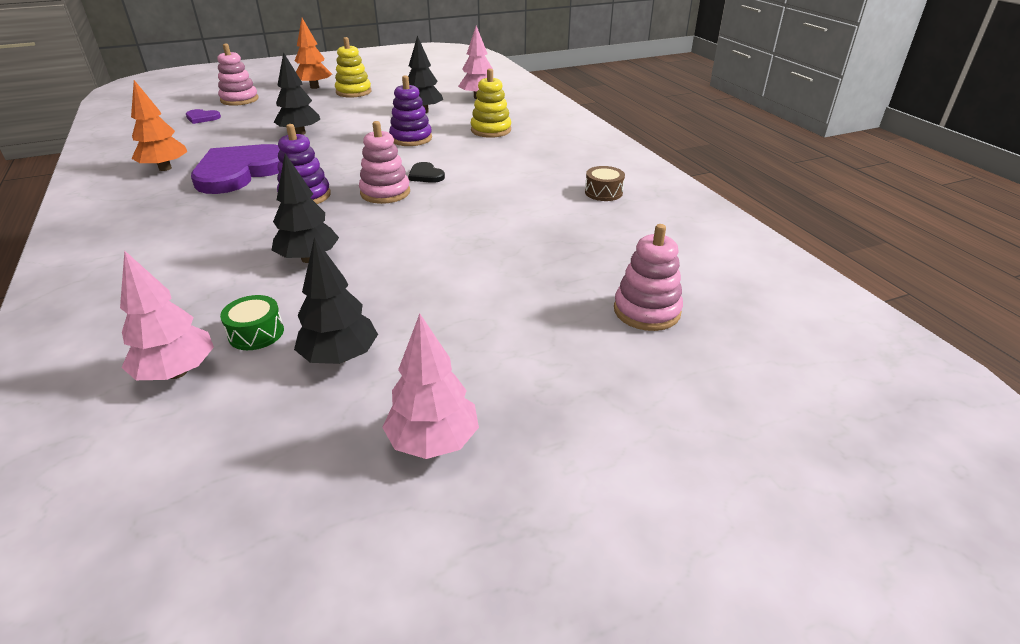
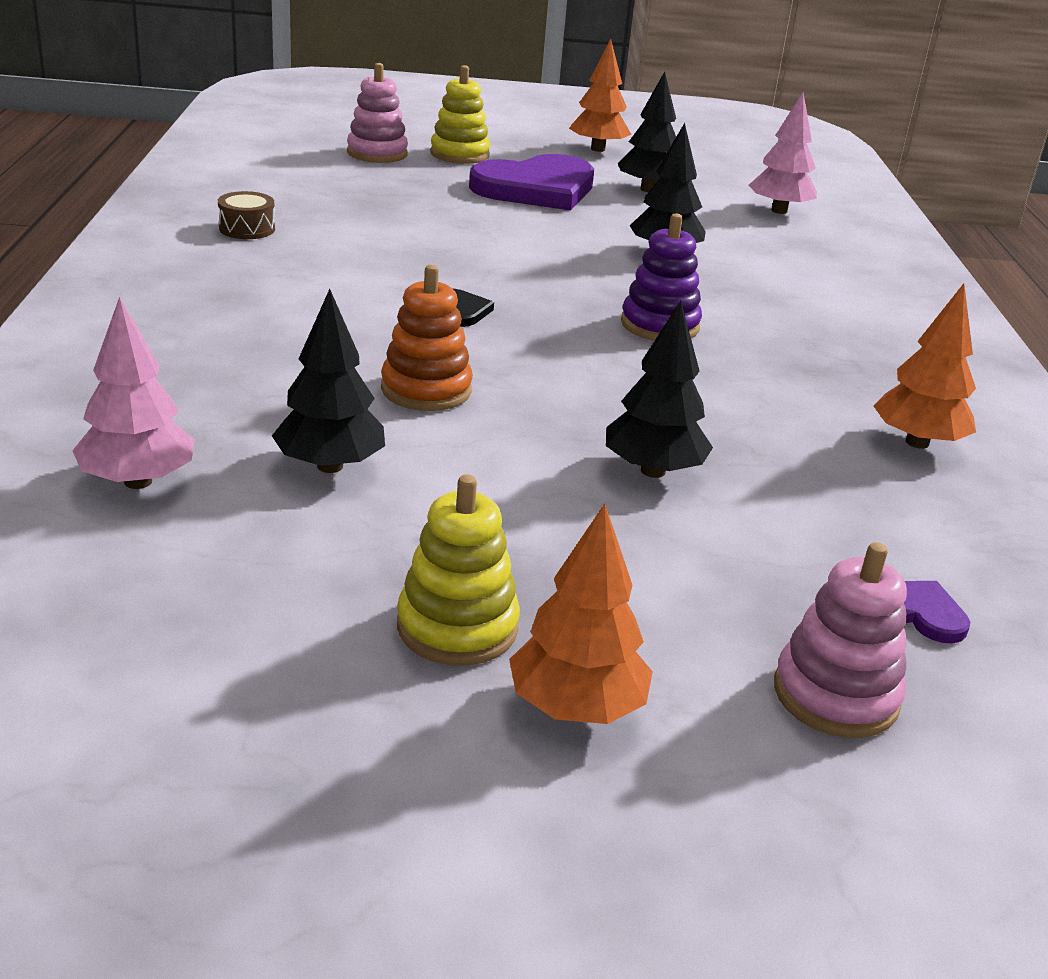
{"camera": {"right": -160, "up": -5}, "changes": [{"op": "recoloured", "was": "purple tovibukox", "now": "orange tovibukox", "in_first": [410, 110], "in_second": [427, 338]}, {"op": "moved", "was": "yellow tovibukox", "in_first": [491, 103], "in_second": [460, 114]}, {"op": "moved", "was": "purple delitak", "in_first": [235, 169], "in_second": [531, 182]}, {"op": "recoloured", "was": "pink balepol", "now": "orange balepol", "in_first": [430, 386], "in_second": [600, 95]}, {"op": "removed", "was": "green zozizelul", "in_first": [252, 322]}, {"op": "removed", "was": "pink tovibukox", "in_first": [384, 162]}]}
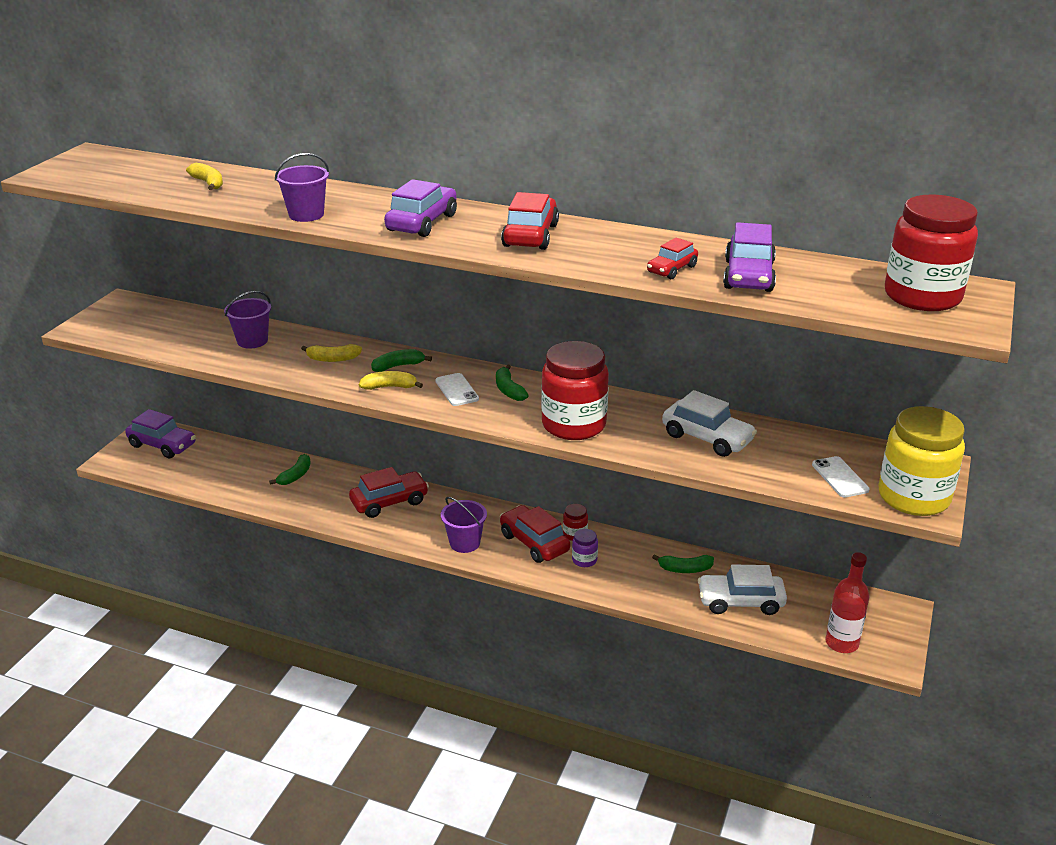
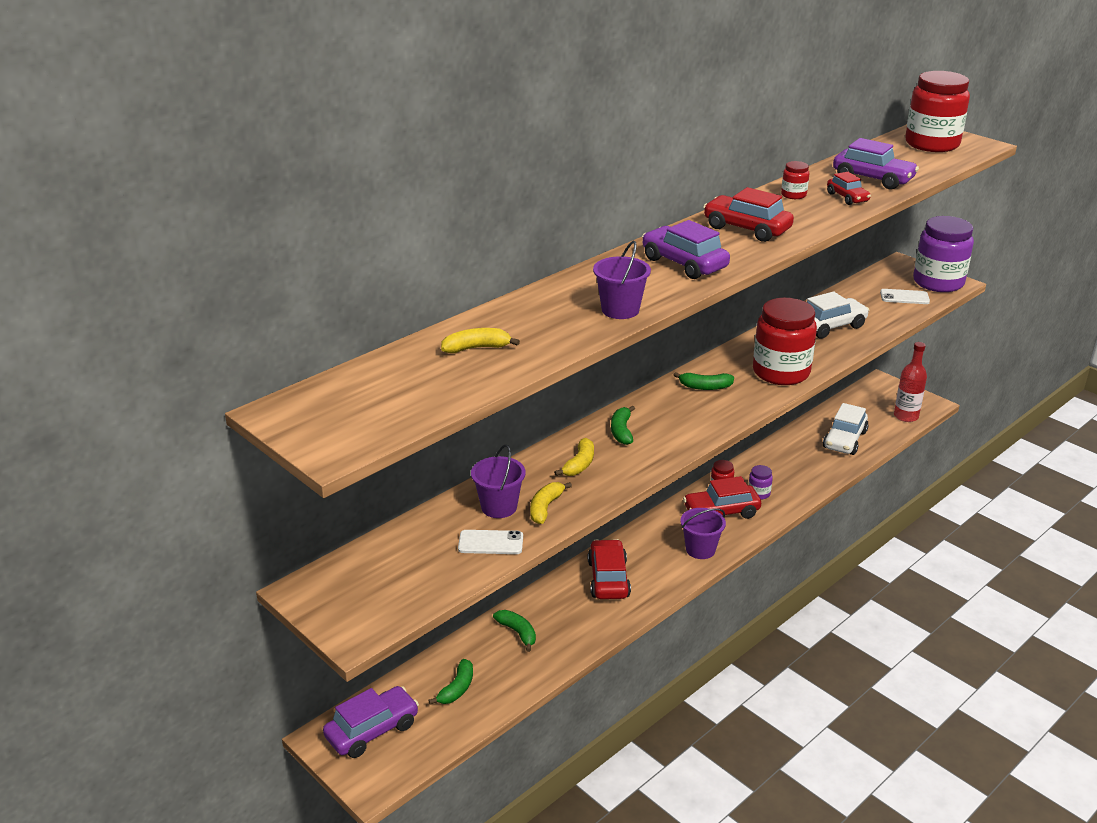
{"camera": {"right": -65, "up": 0}, "changes": [{"op": "moved", "was": "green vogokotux", "in_first": [683, 563], "in_second": [450, 682]}, {"op": "moved", "was": "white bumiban", "in_first": [457, 389], "in_second": [490, 542]}, {"op": "moved", "was": "yellow vogokotux", "in_first": [391, 380], "in_second": [551, 503]}, {"op": "added", "now": "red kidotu", "in_second": [795, 180]}, {"op": "recoloured", "was": "yellow kidotu", "now": "purple kidotu", "in_first": [921, 461], "in_second": [943, 254]}]}
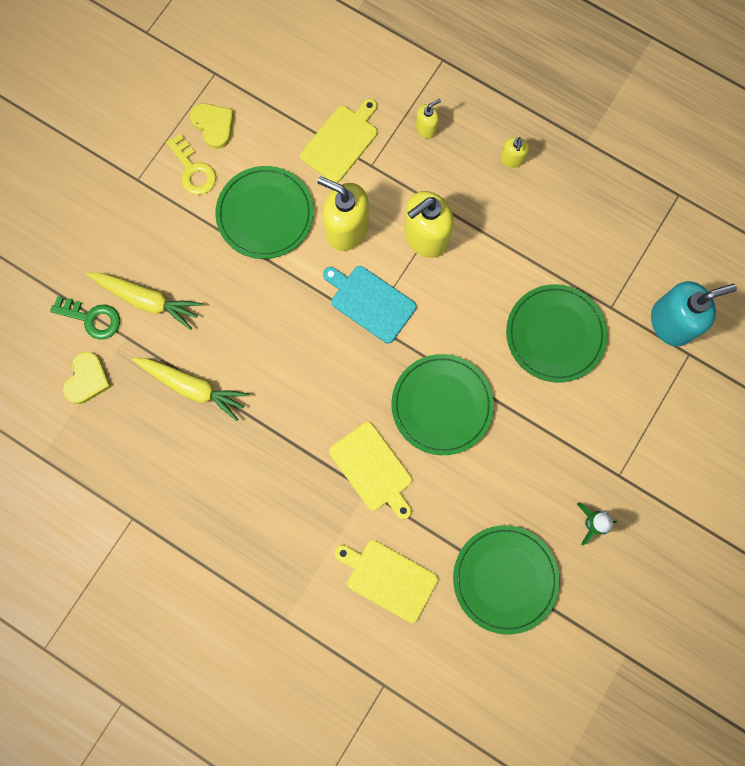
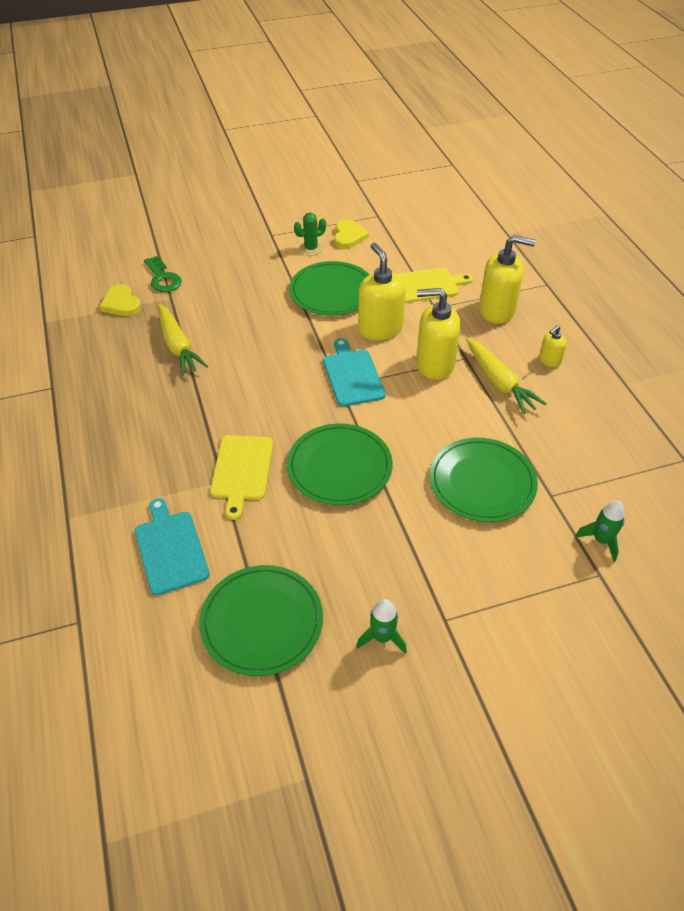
{"camera": {"right": 40, "up": -30}, "changes": [{"op": "turned", "was": "yellow delitak", "in_first": [87, 378], "in_second": [120, 300], "clockwise": 90}, {"op": "recoloured", "was": "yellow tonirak", "now": "turquoise tonirak", "in_first": [386, 581], "in_second": [172, 546]}, {"op": "replaced", "was": "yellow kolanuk", "now": "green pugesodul", "in_first": [191, 164], "in_second": [310, 234]}, {"op": "moved", "was": "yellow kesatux", "in_first": [144, 301], "in_second": [506, 376]}, {"op": "resized", "was": "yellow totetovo", "in_first": [428, 119], "in_second": [507, 279], "ratio": 2.03}, {"op": "replaced", "was": "turquoise totetovo", "now": "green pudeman", "in_first": [694, 314], "in_second": [600, 531]}]}
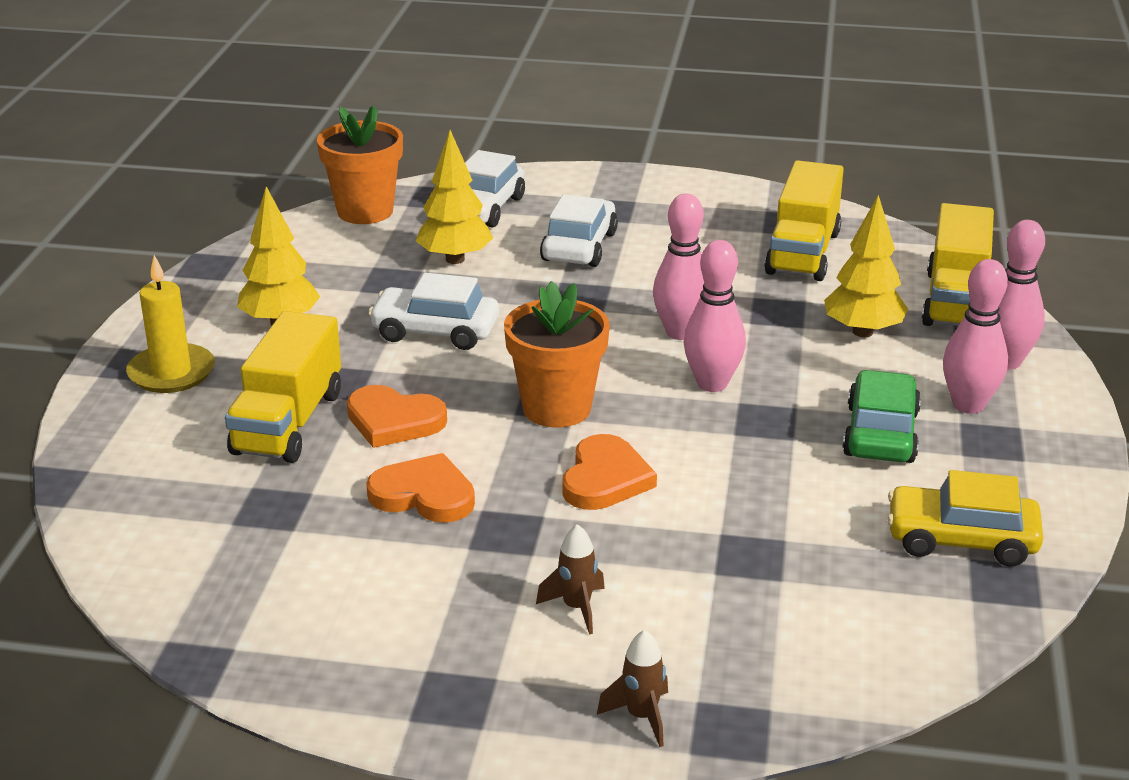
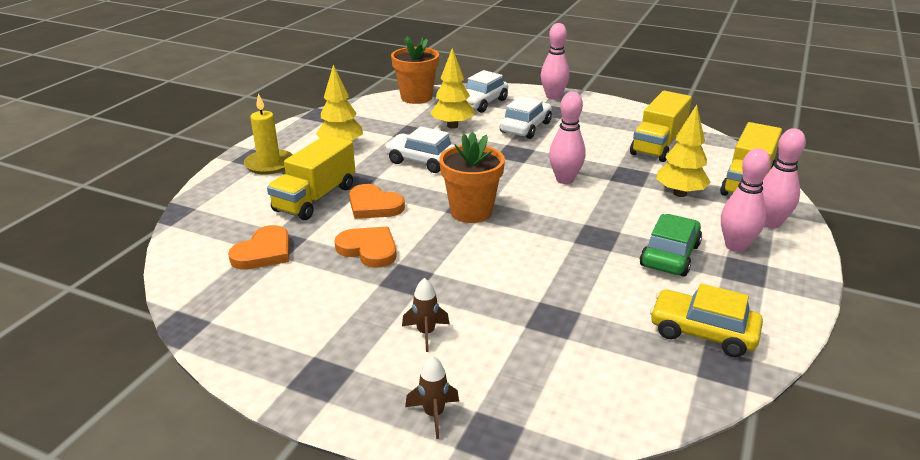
{"camera": {"right": 15, "up": 0}, "changes": [{"op": "moved", "was": "orange delitak", "in_first": [609, 472], "in_second": [258, 247]}, {"op": "moved", "was": "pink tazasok", "in_first": [714, 316], "in_second": [555, 61]}]}
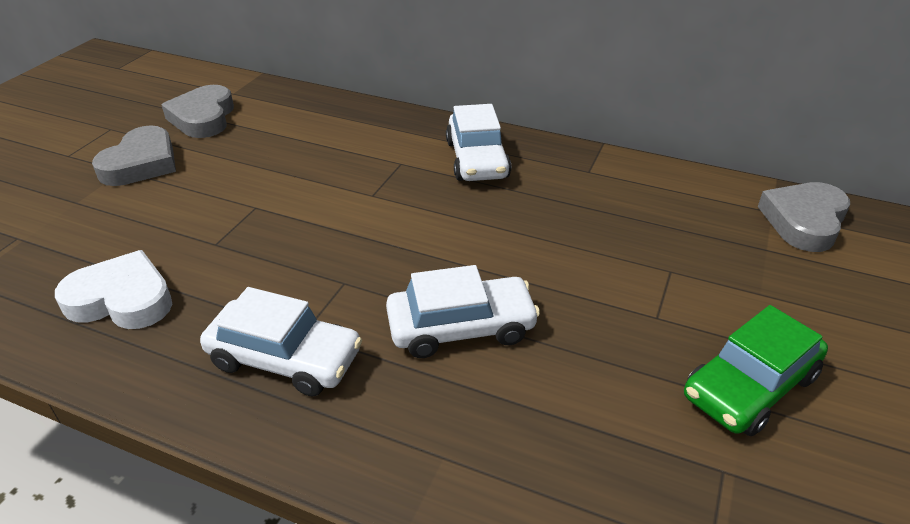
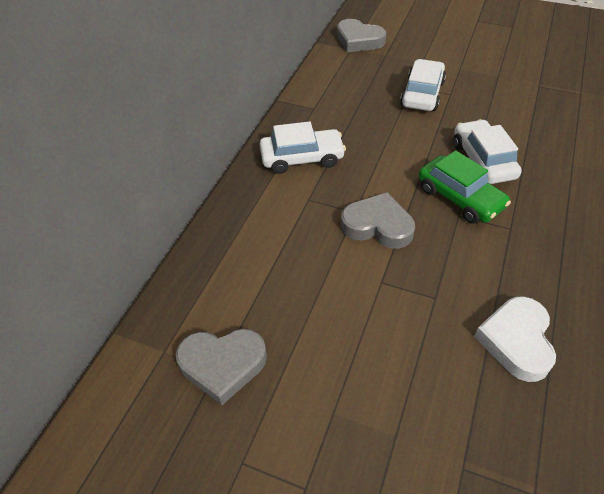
{"camera": {"right": -90, "up": 10}, "changes": [{"op": "moved", "was": "grey delitak", "in_first": [134, 155], "in_second": [378, 220]}, {"op": "moved", "was": "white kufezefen", "in_first": [281, 342], "in_second": [423, 85]}, {"op": "moved", "was": "green kufezefen", "in_first": [756, 370], "in_second": [465, 187]}]}
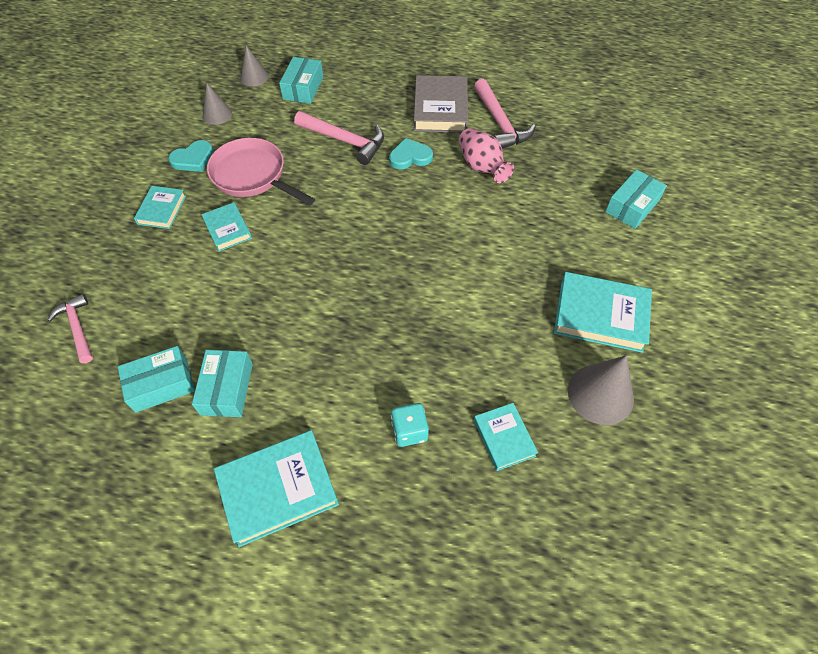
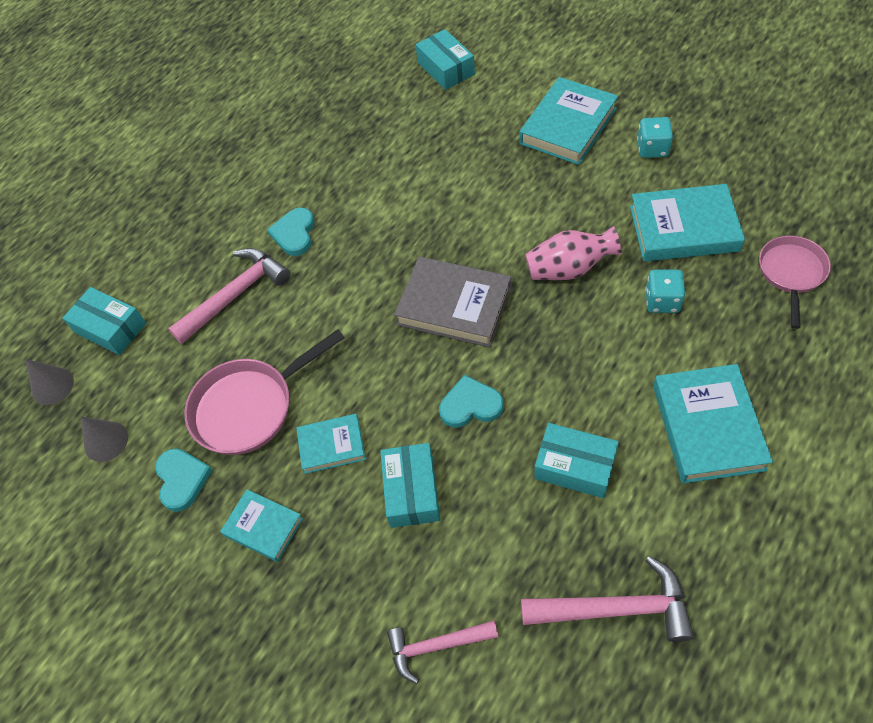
{"camera": {"right": -65, "up": 0}, "changes": [{"op": "moved", "was": "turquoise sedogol", "in_first": [156, 379], "in_second": [410, 485]}, {"op": "moved", "was": "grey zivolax", "in_first": [441, 104], "in_second": [452, 302]}, {"op": "added", "now": "turquoise delitak", "in_second": [471, 401]}, {"op": "moved", "was": "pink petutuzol", "in_first": [505, 114], "in_second": [607, 599]}, {"op": "moved", "was": "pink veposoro", "in_first": [486, 155], "in_second": [573, 253]}, {"op": "resized", "was": "turquoise zivolax", "in_first": [506, 437], "in_second": [687, 222], "ratio": 1.72}, {"op": "replaced", "was": "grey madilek", "now": "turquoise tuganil", "in_first": [601, 390], "in_second": [655, 137]}, {"op": "added", "now": "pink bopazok", "in_second": [795, 282]}]}
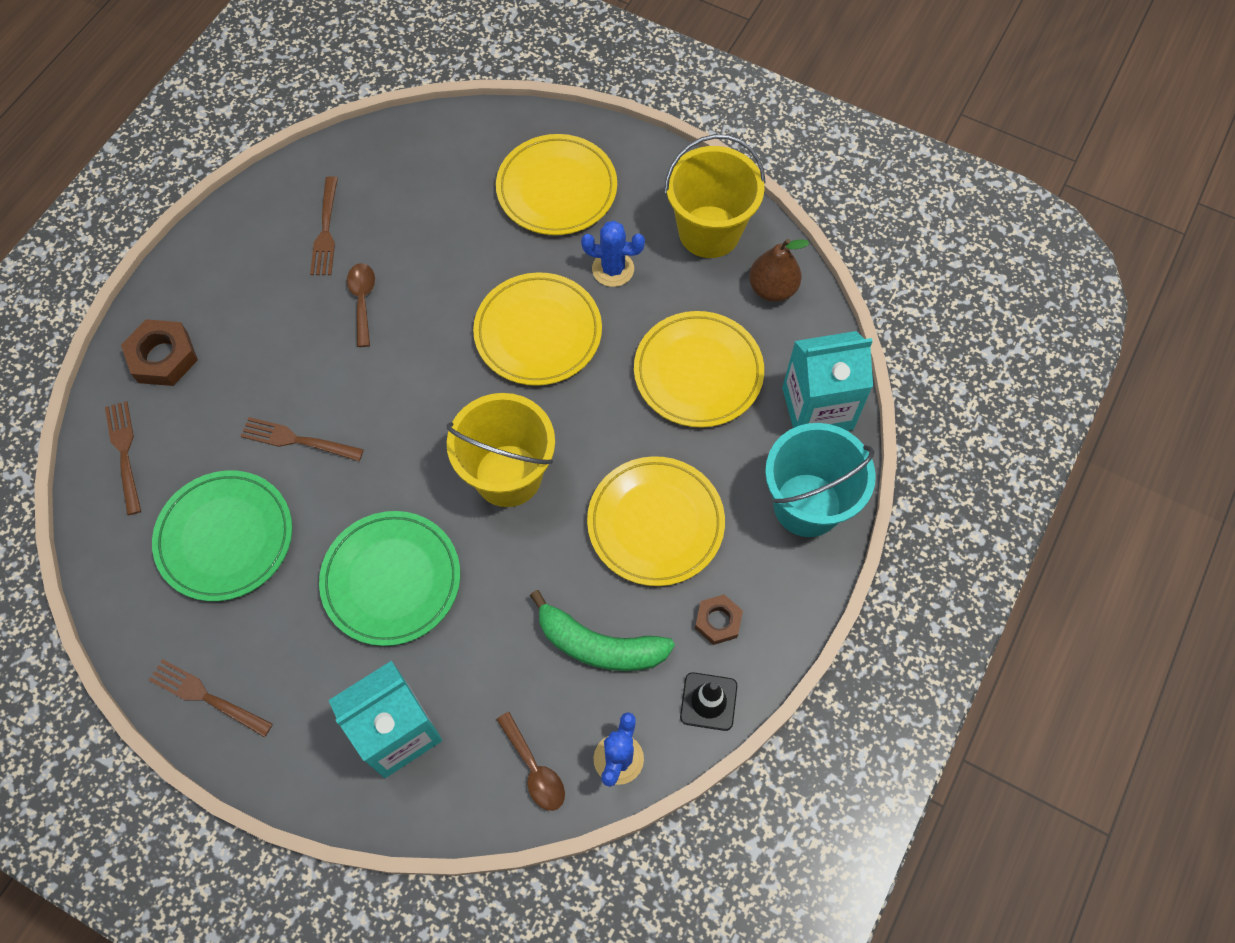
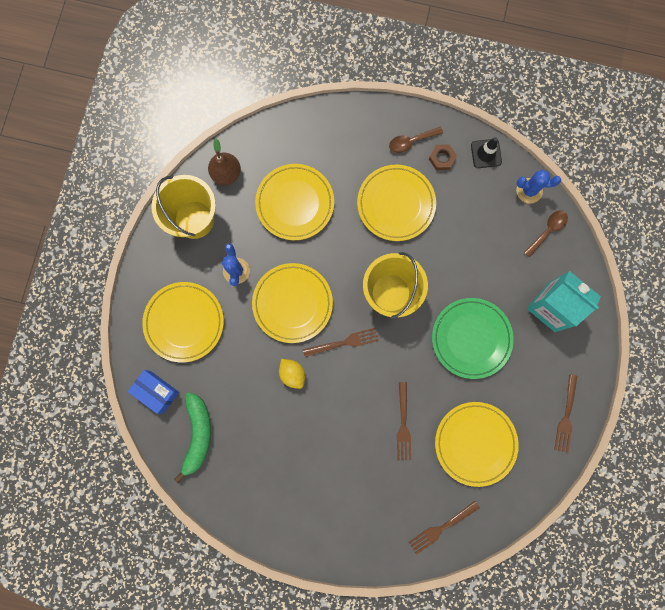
{"camera": {"right": -105, "up": 15}, "changes": [{"op": "added", "now": "blue sedogol", "in_second": [153, 392]}, {"op": "moved", "was": "green vogokotux", "in_first": [602, 630], "in_second": [192, 437]}, {"op": "added", "now": "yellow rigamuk", "in_second": [292, 374]}, {"op": "moved", "was": "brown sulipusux", "in_first": [324, 225], "in_second": [341, 342]}, {"op": "moved", "was": "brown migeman", "in_first": [361, 305], "in_second": [416, 140]}, {"op": "recoloured", "was": "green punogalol", "now": "yellow punogalol", "in_first": [222, 535], "in_second": [477, 444]}, {"op": "removed", "was": "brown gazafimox", "in_first": [159, 352]}, {"op": "removed", "was": "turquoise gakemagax", "in_first": [820, 480]}, {"op": "removed", "was": "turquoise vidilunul", "in_first": [827, 381]}]}
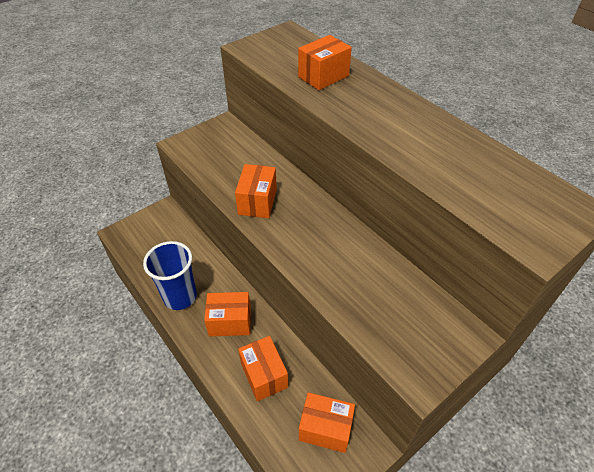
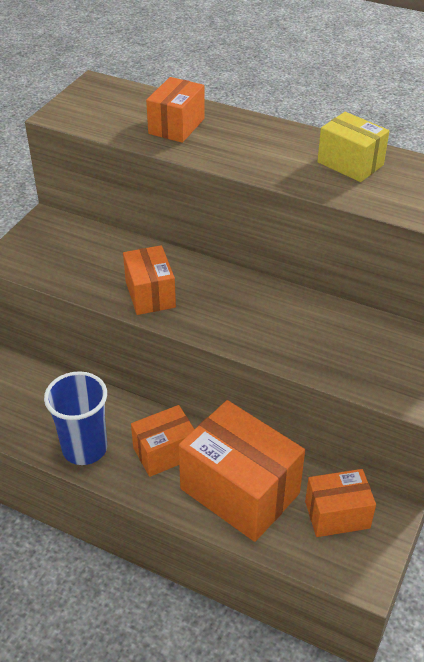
{"camera": {"right": -25, "up": -5}, "changes": [{"op": "resized", "was": "orange sedogol", "in_first": [263, 368], "in_second": [241, 471], "ratio": 1.76}, {"op": "added", "now": "yellow sedogol", "in_second": [353, 147]}]}
